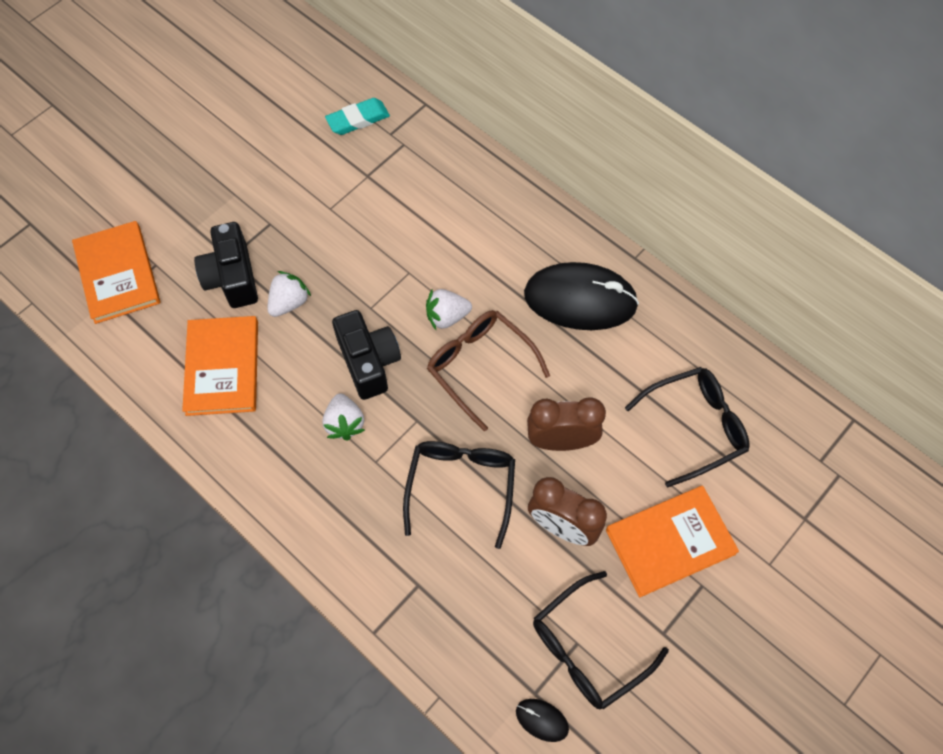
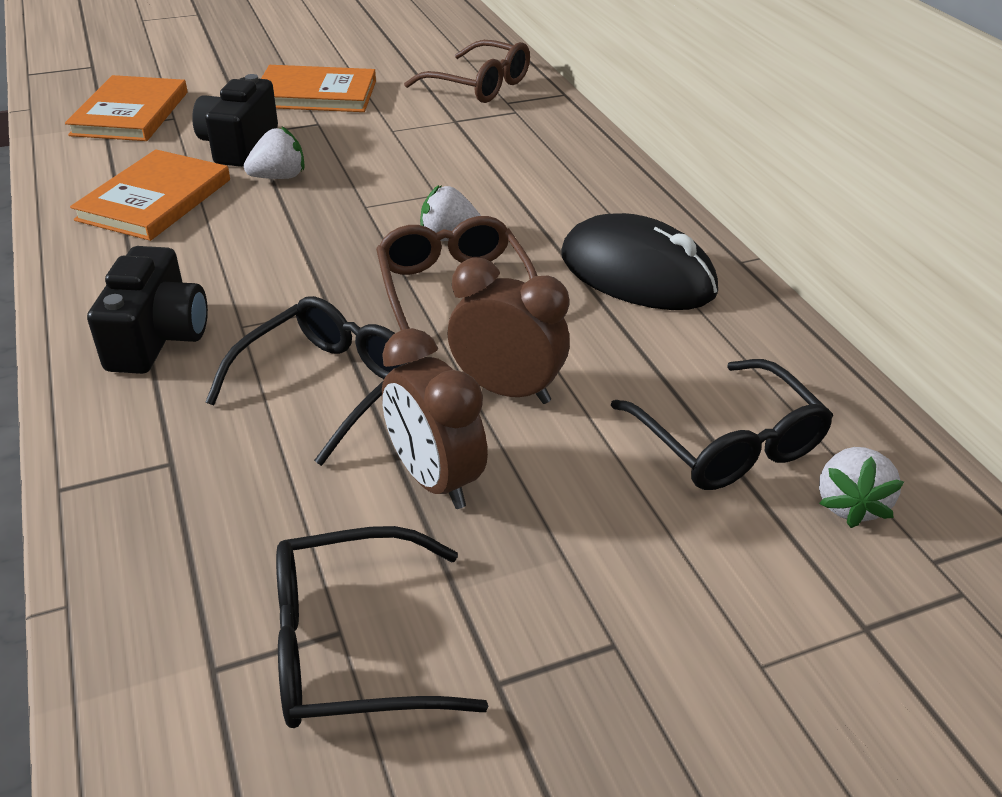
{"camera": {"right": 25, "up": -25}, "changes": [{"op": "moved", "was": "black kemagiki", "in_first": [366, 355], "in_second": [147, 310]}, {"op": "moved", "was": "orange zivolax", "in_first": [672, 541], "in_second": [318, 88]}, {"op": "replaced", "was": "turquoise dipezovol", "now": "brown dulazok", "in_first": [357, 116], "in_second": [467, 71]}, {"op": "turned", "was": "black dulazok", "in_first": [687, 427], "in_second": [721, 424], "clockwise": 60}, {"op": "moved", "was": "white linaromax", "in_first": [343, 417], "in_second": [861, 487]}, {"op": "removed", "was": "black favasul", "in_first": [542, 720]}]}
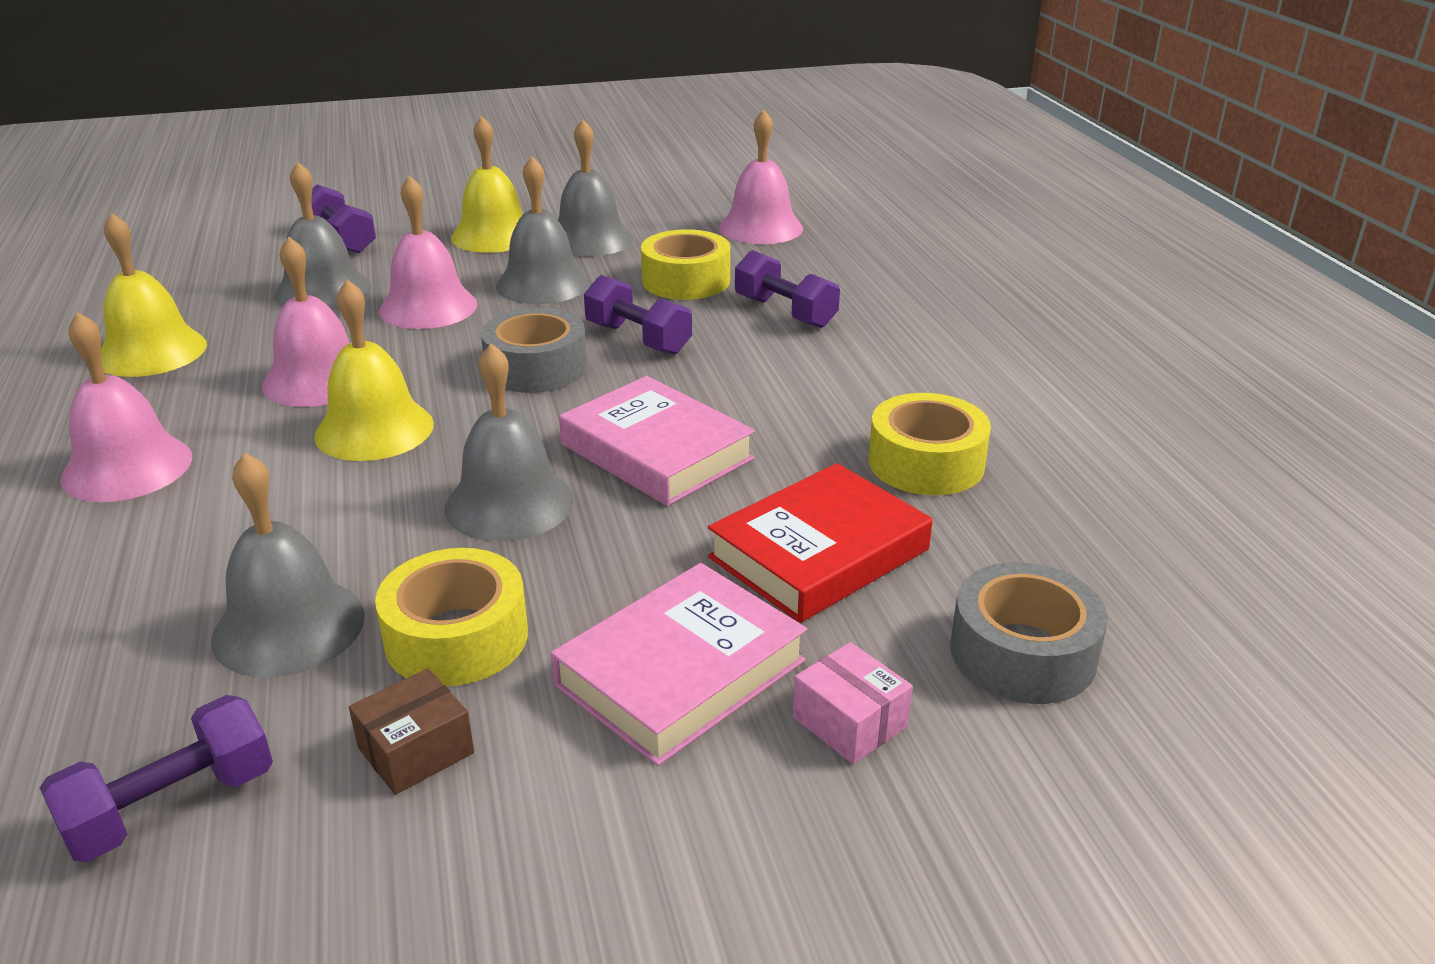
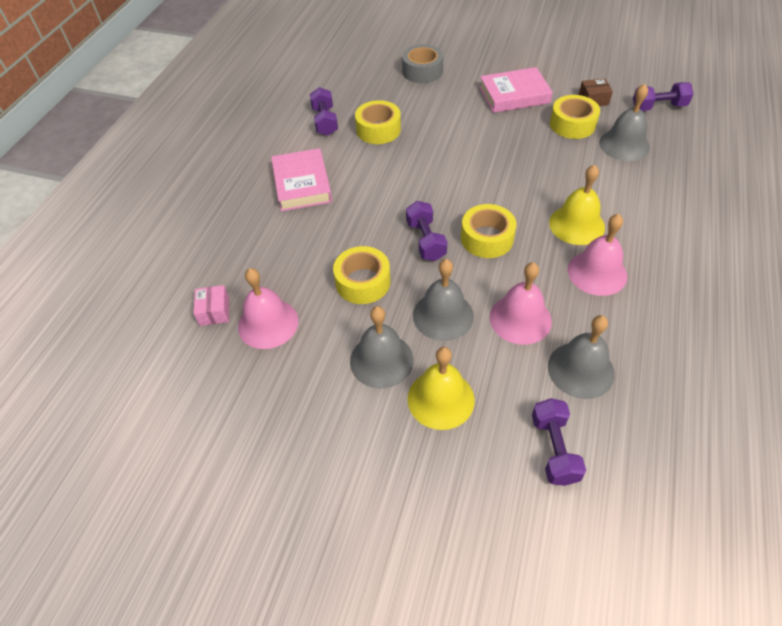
{"camera": {"right": -145, "up": 20}, "changes": [{"op": "moved", "was": "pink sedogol", "in_first": [853, 703], "in_second": [211, 305]}, {"op": "moved", "was": "pink zivolax", "in_first": [657, 441], "in_second": [301, 179]}, {"op": "moved", "was": "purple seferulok", "in_first": [787, 289], "in_second": [324, 111]}, {"op": "recoloured", "was": "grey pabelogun", "now": "yellow pabelogun", "in_first": [534, 350], "in_second": [489, 231]}, {"op": "removed", "was": "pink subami", "in_first": [126, 407]}, {"op": "removed", "was": "yellow subami", "in_first": [154, 295]}, {"op": "removed", "was": "grey subami", "in_first": [509, 442]}, {"op": "removed", "was": "red zivolax", "in_first": [820, 543]}]}
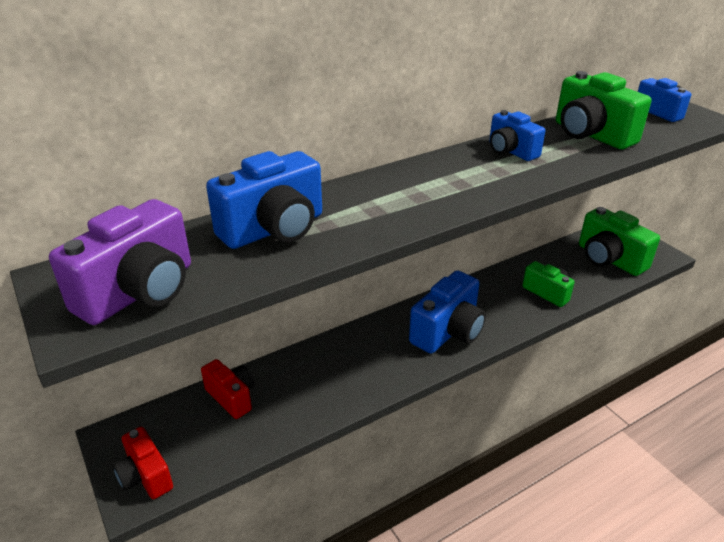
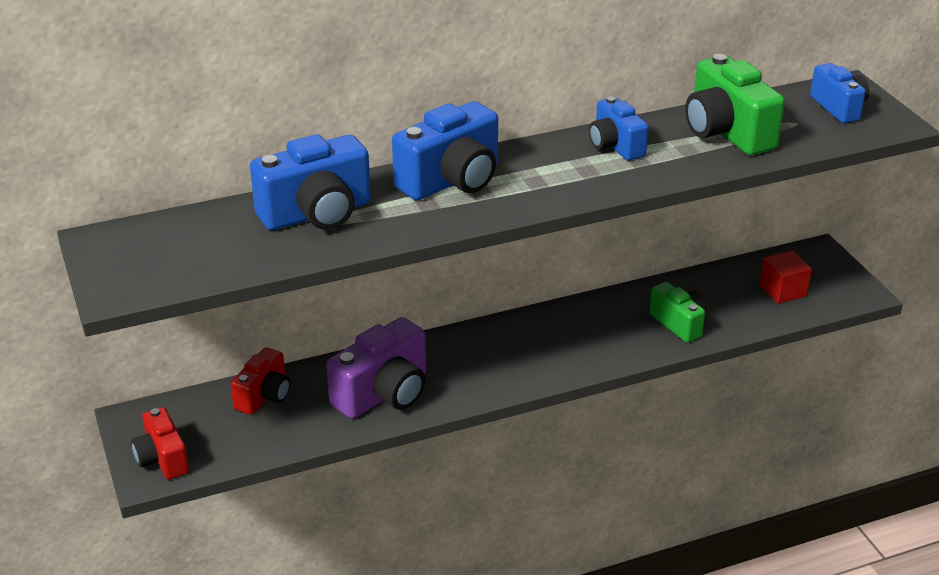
{"camera": {"right": 10, "up": 0}, "changes": [{"op": "turned", "was": "red kemagiki", "in_first": [228, 389], "in_second": [260, 381], "clockwise": 60}, {"op": "moved", "was": "purple kemagiki", "in_first": [120, 262], "in_second": [376, 368]}, {"op": "moved", "was": "blue kemagiki", "in_first": [447, 312], "in_second": [445, 150]}, {"op": "replaced", "was": "green kemagiki", "now": "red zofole", "in_first": [619, 241], "in_second": [786, 277]}]}
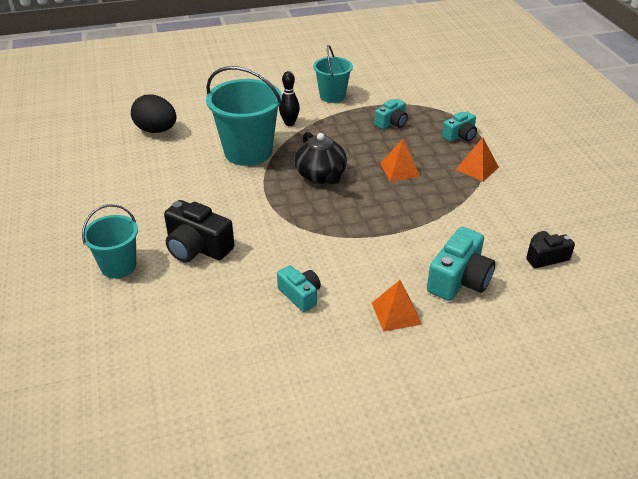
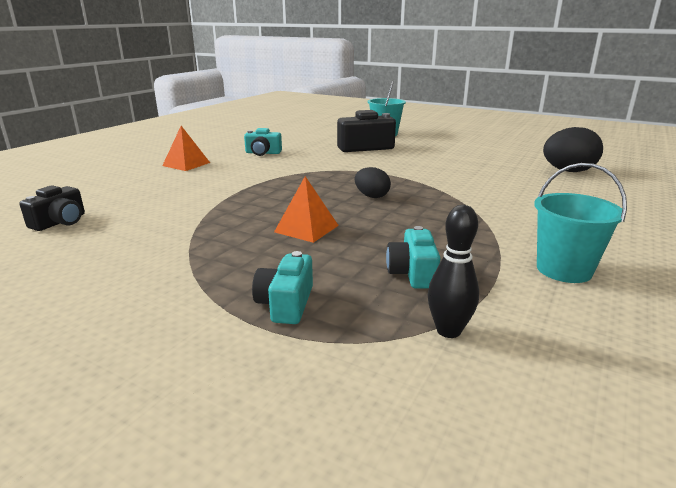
{"camera": {"right": 135, "up": -15}, "changes": [{"op": "replaced", "was": "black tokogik", "now": "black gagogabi", "in_first": [320, 158], "in_second": [373, 182]}, {"op": "moved", "was": "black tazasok", "in_first": [289, 98], "in_second": [453, 271]}, {"op": "removed", "was": "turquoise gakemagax", "in_first": [244, 116]}, {"op": "removed", "was": "turquoise kemagiki", "in_first": [461, 264]}, {"op": "removed", "was": "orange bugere", "in_first": [477, 159]}]}
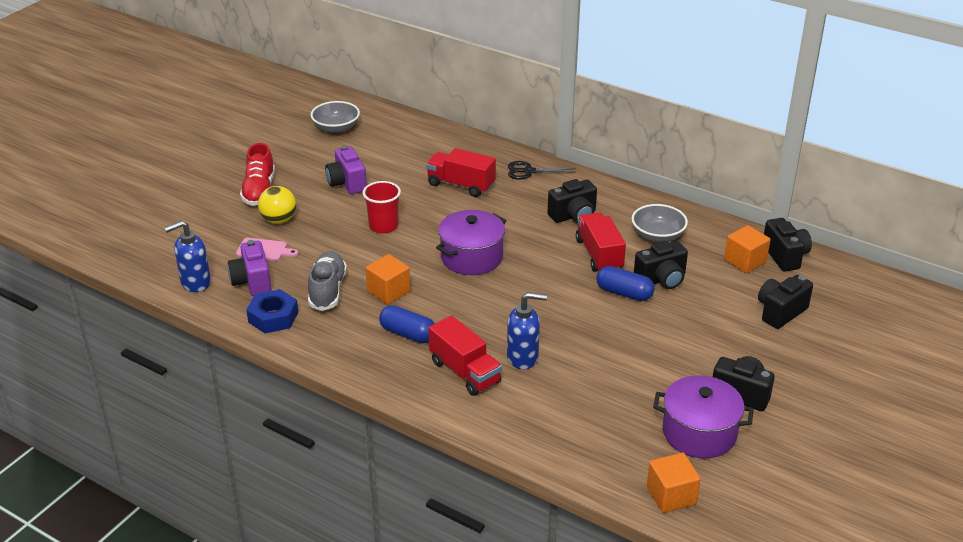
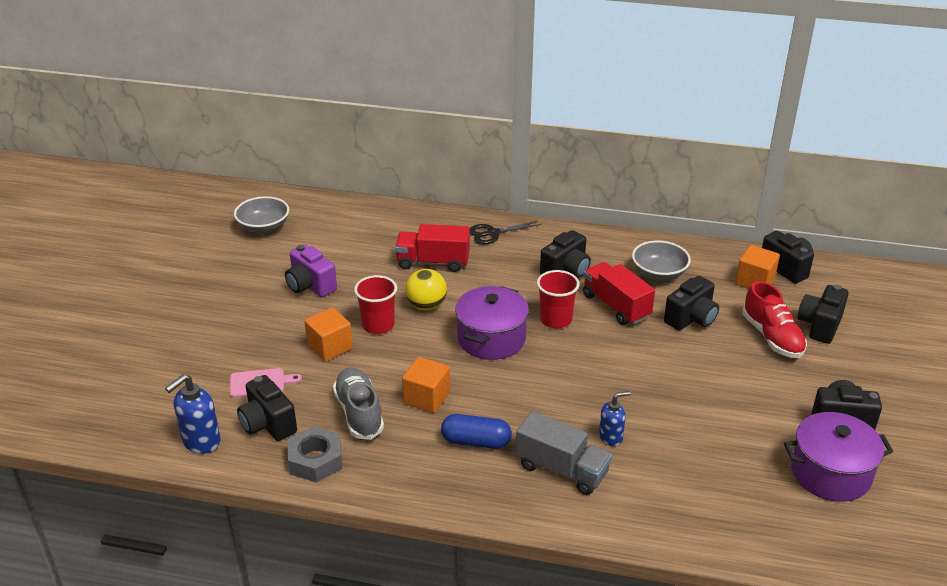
{"camera": {"right": -20, "up": 0}, "changes": [{"op": "recoloured", "was": "purple kemagiki", "now": "black kemagiki", "in_first": [250, 268], "in_second": [267, 408]}, {"op": "recoloured", "was": "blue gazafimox", "now": "grey gazafimox", "in_first": [272, 311], "in_second": [315, 454]}, {"op": "moved", "was": "orange zofole", "in_first": [674, 482], "in_second": [328, 334]}, {"op": "moved", "was": "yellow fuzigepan", "in_first": [277, 205], "in_second": [426, 290]}, {"op": "recoloured", "was": "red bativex", "now": "grey bativex", "in_first": [465, 355], "in_second": [564, 453]}, {"op": "added", "now": "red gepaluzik", "in_second": [558, 299]}, {"op": "resized", "was": "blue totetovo", "in_first": [527, 331], "in_second": [614, 418], "ratio": 0.65}, {"op": "moved", "was": "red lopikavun", "in_first": [257, 174], "in_second": [774, 319]}, {"op": "removed", "was": "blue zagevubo", "in_first": [625, 283]}]}
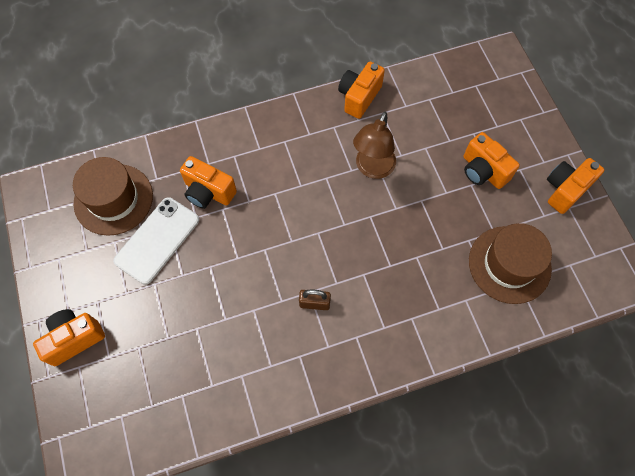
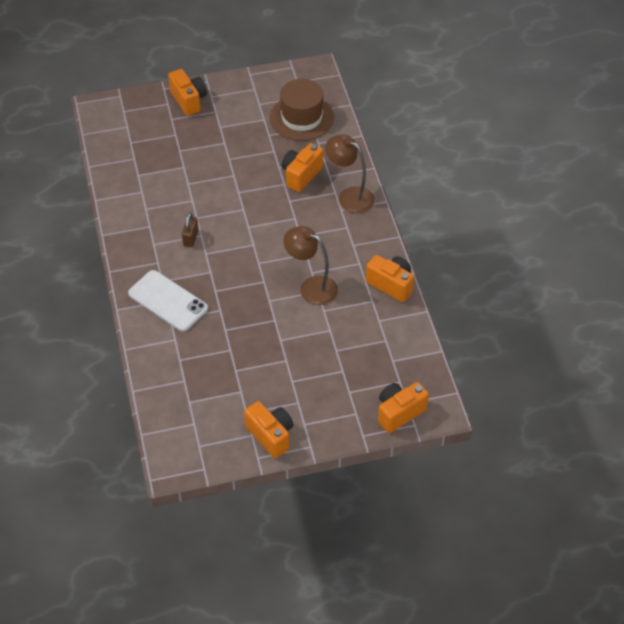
{"camera": {"right": 95, "up": -15}, "changes": [{"op": "moved", "was": "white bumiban", "in_first": [156, 240], "in_second": [168, 301]}, {"op": "added", "now": "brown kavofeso", "in_second": [349, 173]}, {"op": "moved", "was": "orange kemagiki", "in_first": [492, 160], "in_second": [403, 407]}, {"op": "removed", "was": "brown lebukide", "in_first": [510, 263]}]}
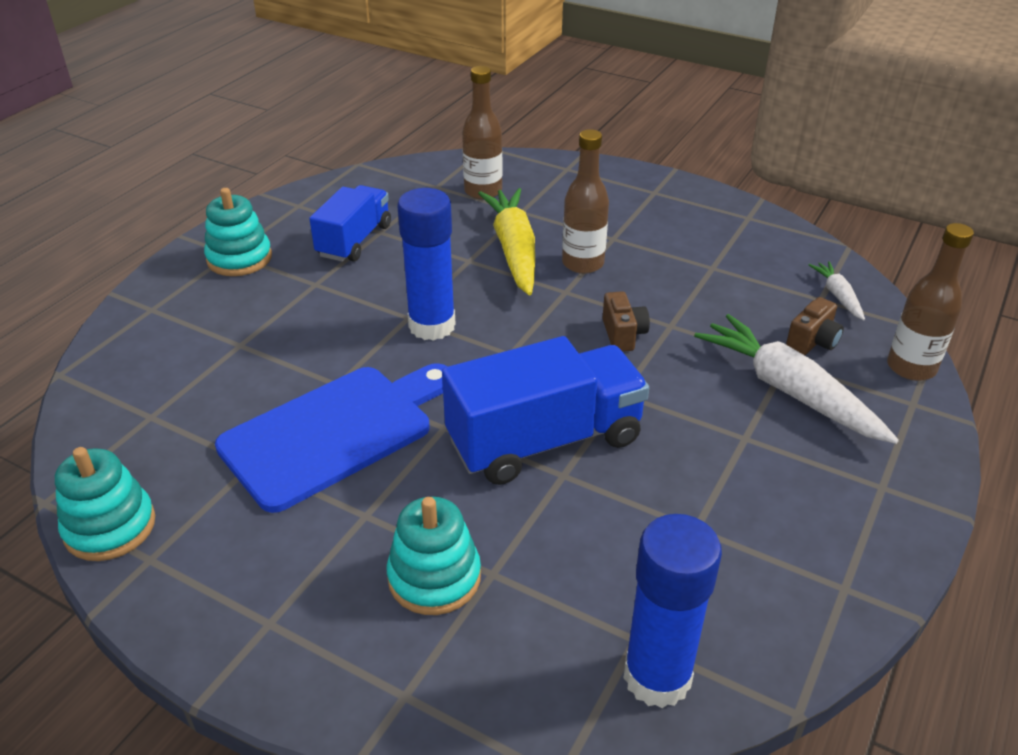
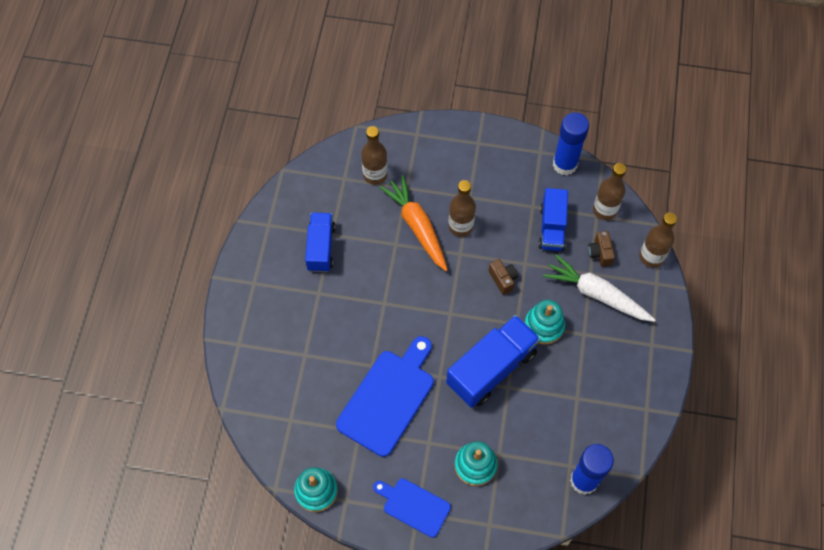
{"camera": {"right": -20, "up": 25}, "changes": [{"op": "added", "now": "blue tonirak", "in_second": [412, 508]}, {"op": "recoloured", "was": "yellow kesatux", "now": "orange kesatux", "in_first": [506, 241], "in_second": [413, 223]}, {"op": "moved", "was": "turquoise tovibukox", "in_first": [238, 232], "in_second": [544, 322]}, {"op": "added", "now": "blue bativex", "in_second": [553, 219]}, {"op": "moved", "was": "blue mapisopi", "in_first": [426, 264], "in_second": [571, 144]}, {"op": "turned", "was": "brown kemagiki", "in_first": [815, 326], "in_second": [601, 249], "clockwise": 150}, {"op": "replaced", "was": "white kesatux", "now": "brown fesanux", "in_first": [837, 291], "in_second": [610, 191]}]}
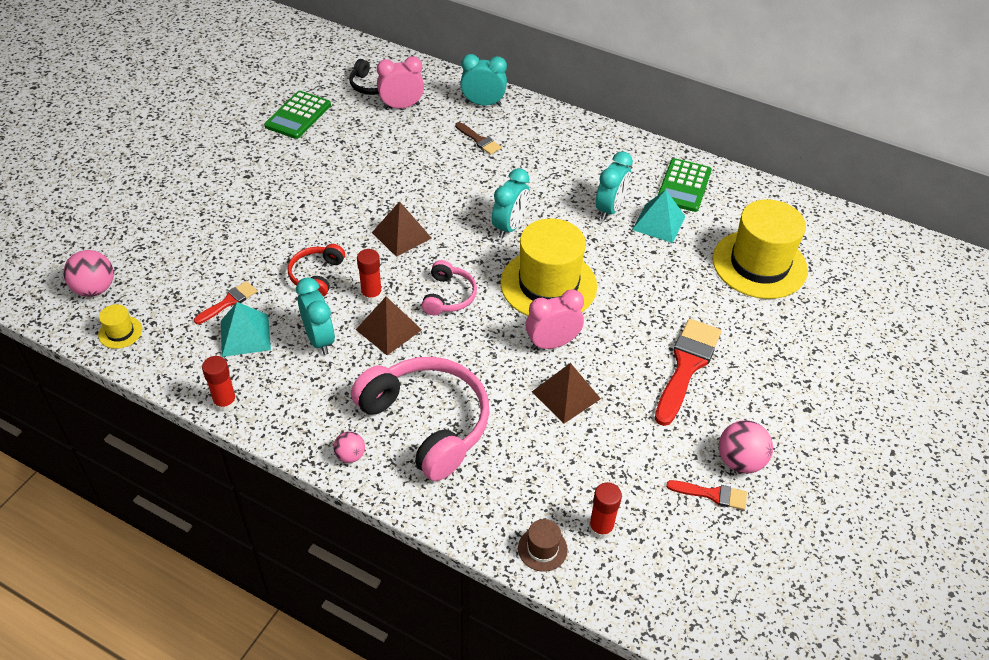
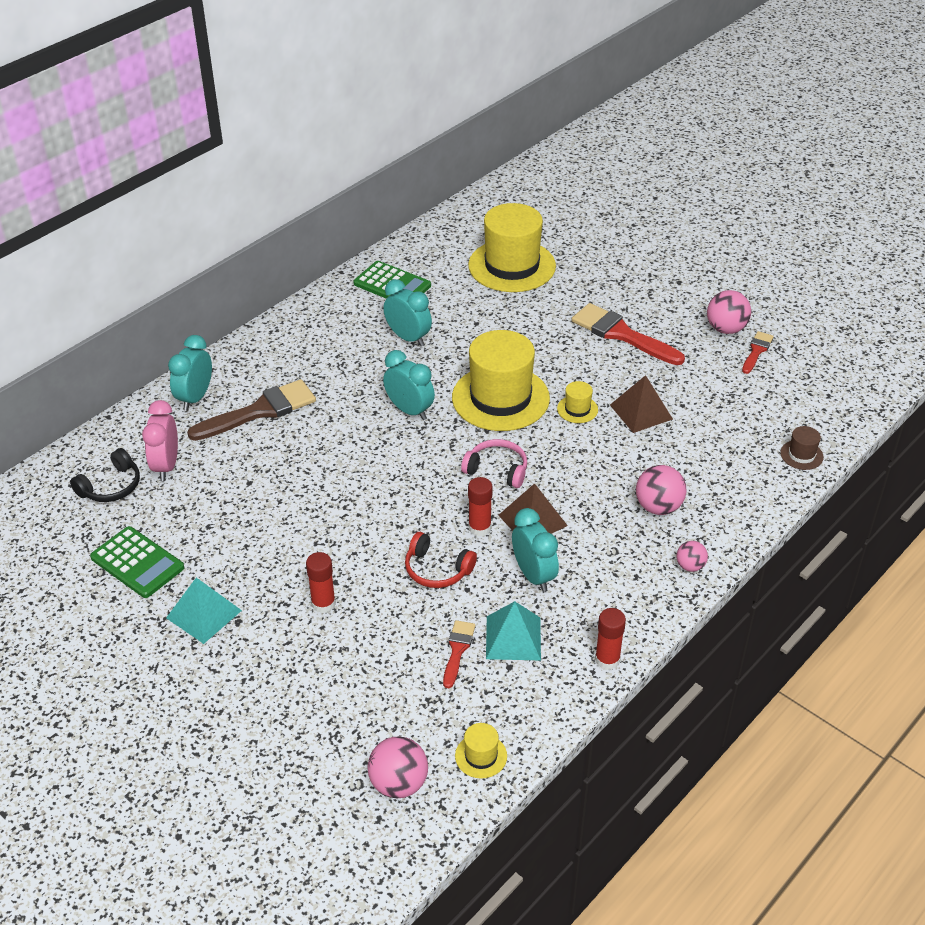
{"camera": {"right": -75, "up": -5}, "changes": [{"op": "moved", "was": "turquoise bugere", "in_first": [659, 216], "in_second": [204, 611]}, {"op": "resized", "was": "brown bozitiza", "in_first": [478, 138], "in_second": [251, 410], "ratio": 1.91}, {"op": "moved", "was": "red mapisopi", "in_first": [605, 510], "in_second": [321, 582]}, {"op": "turned", "was": "red bozitiza", "in_first": [225, 302], "in_second": [459, 654], "clockwise": 45}, {"op": "turned", "was": "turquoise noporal", "in_first": [315, 316], "in_second": [535, 550], "clockwise": 75}, {"op": "replaced", "was": "pink noporal", "now": "yellow lebukide", "in_first": [555, 319], "in_second": [577, 402]}, {"op": "replaced", "was": "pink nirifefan", "now": "pink fuzigepan", "in_first": [420, 419], "in_second": [661, 490]}, {"op": "removed", "was": "brown bugere", "in_first": [402, 229]}]}
